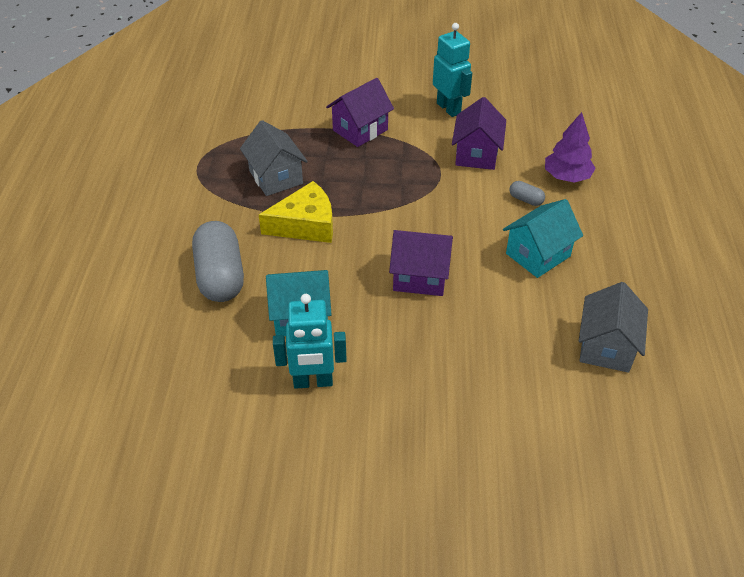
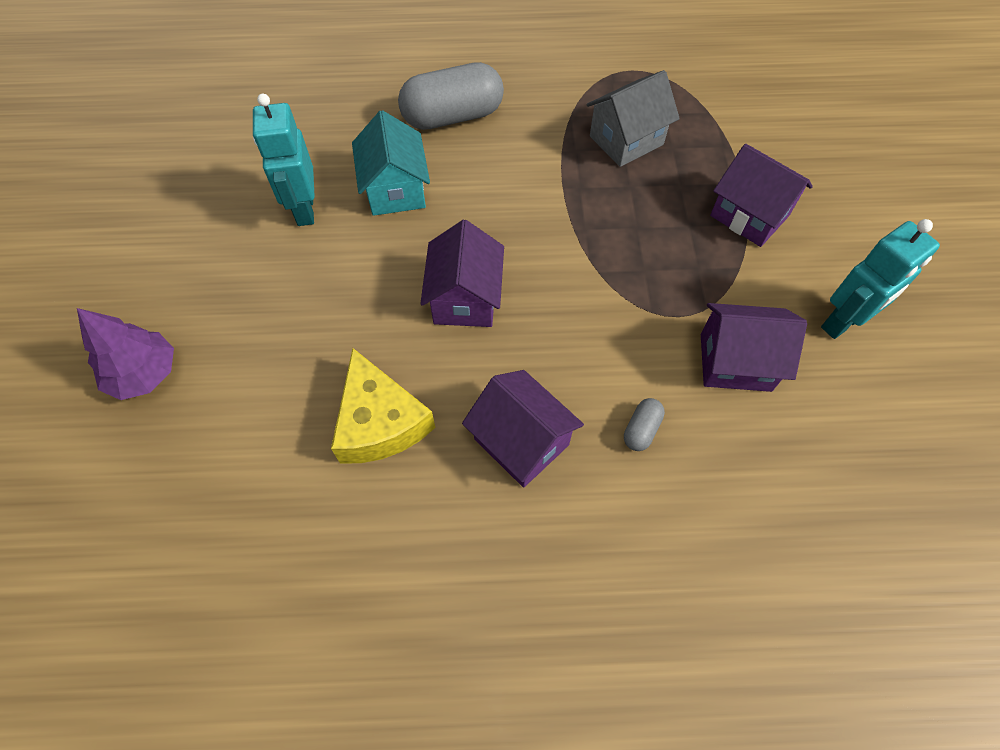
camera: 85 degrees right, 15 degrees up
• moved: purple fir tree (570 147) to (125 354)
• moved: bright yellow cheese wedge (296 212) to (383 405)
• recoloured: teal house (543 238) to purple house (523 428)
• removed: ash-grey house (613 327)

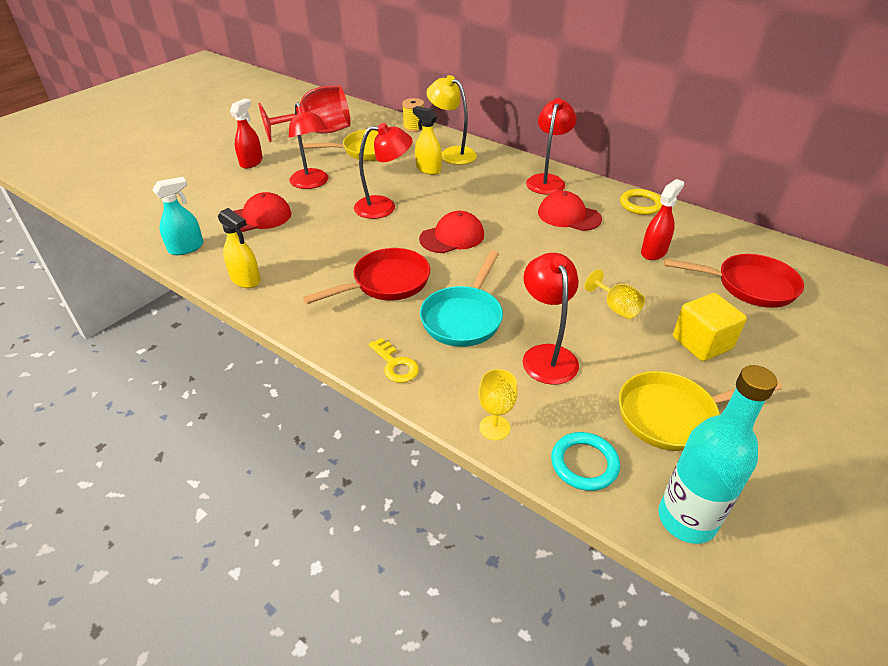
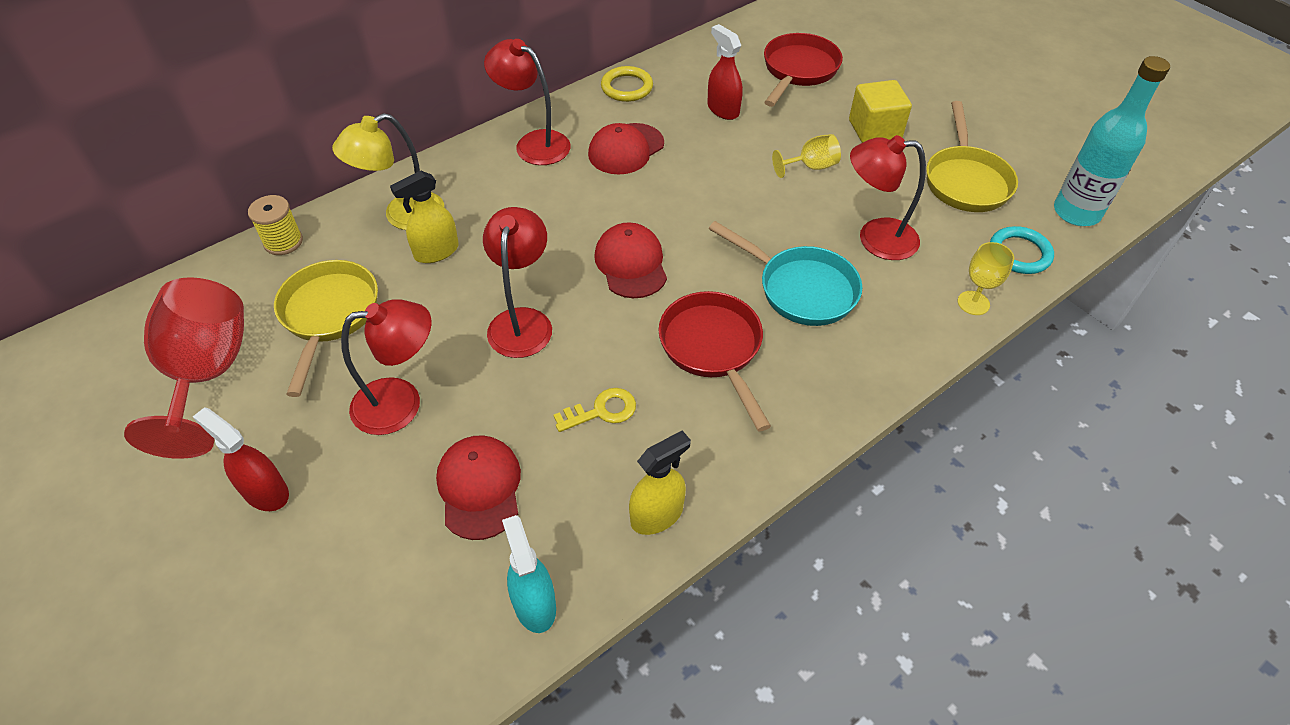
camera: 75 degrees left, 10 degrees up
• moved: bright yellow key (394 360) to (594 410)

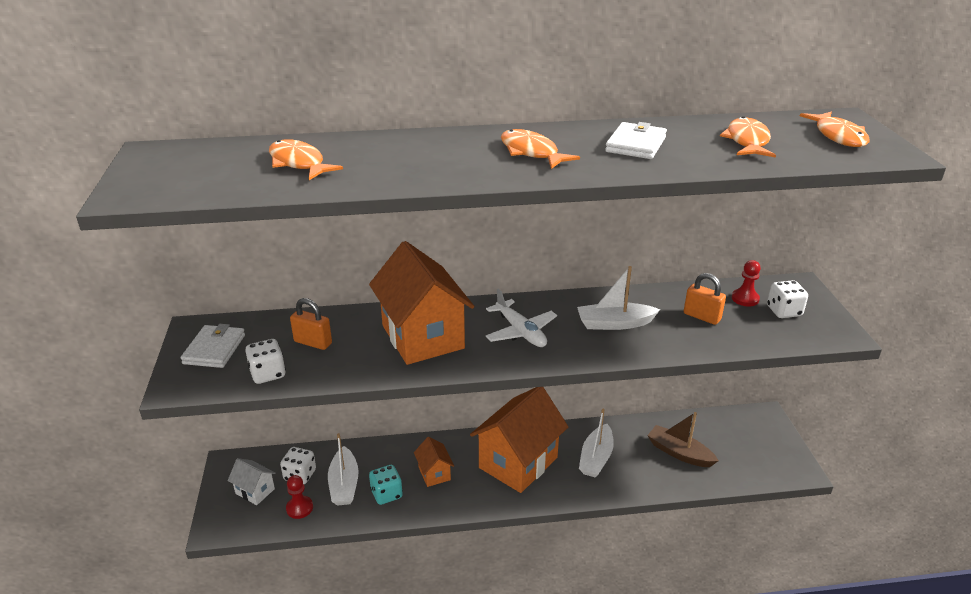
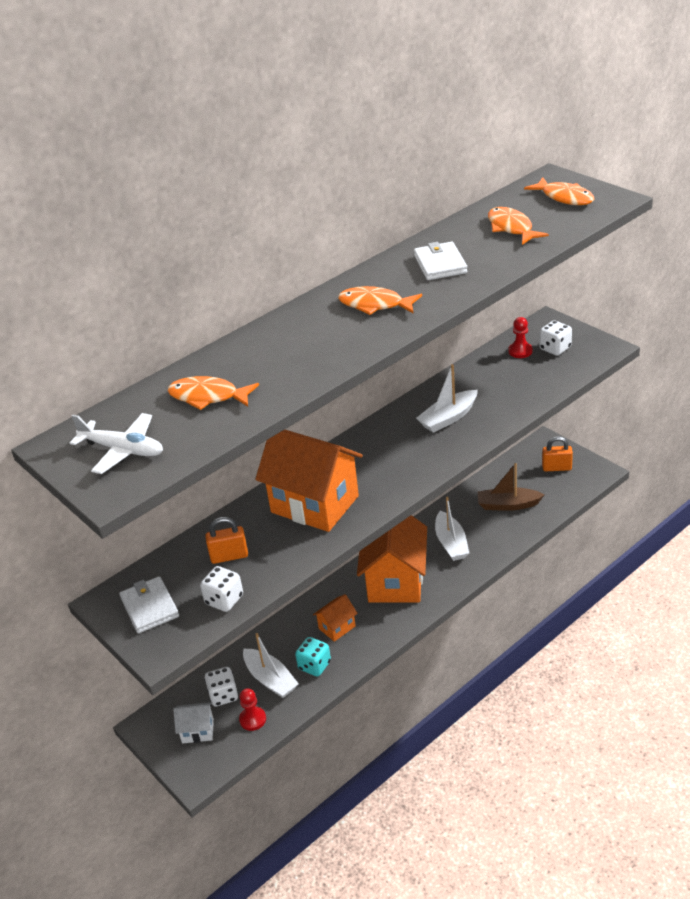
camera: 30 degrees left, 5 degrees up
• moved: snow-white plane (521 318) to (116 443)
• turned: bright orange house (434 462) = (335 618) 75 degrees counterclockwise
• moved: bright orange padlock (705 299) to (557 453)

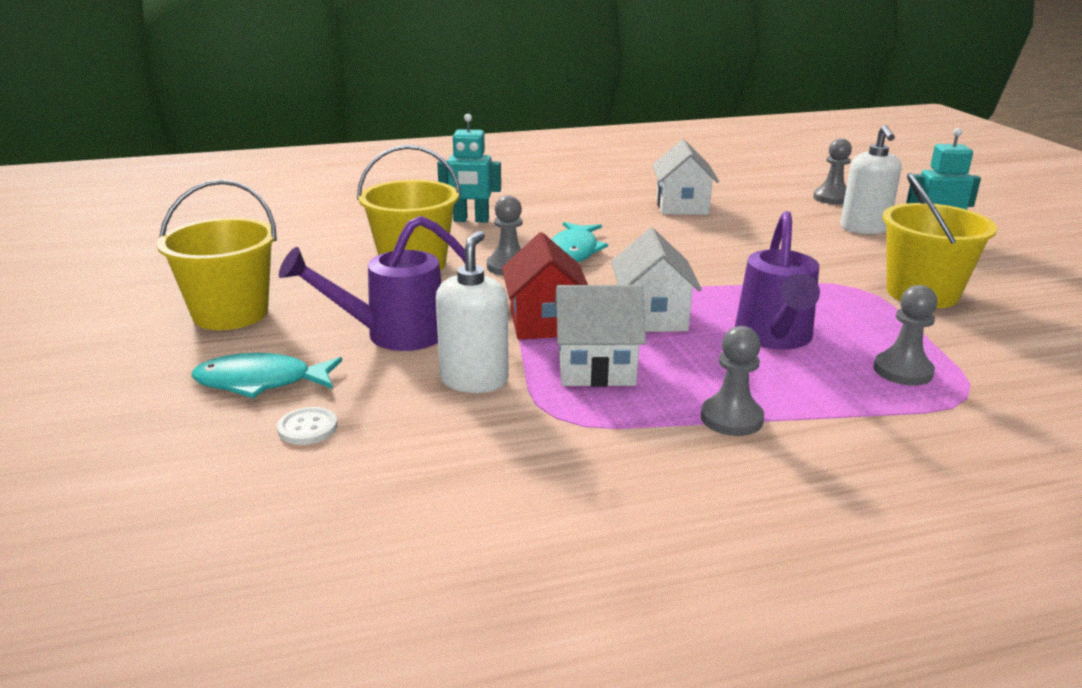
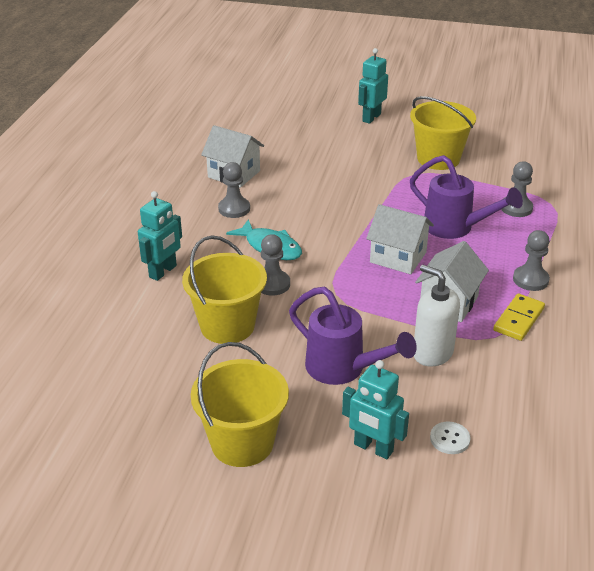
camera: 60 degrees left, 10 degrees up
• moved: ash-grey chess pawn (832 171) to (234 190)
• turned: purple sprinkling can (372 283) = (353 336) 60 degrees counterclockwise
• replaced: teal fish figure (267 376) to teal robot (375 409)
• added: bright yellow domino (519 317)
• removed: red house (545 285)
• removed: snow-white soap dispenser (871 179)

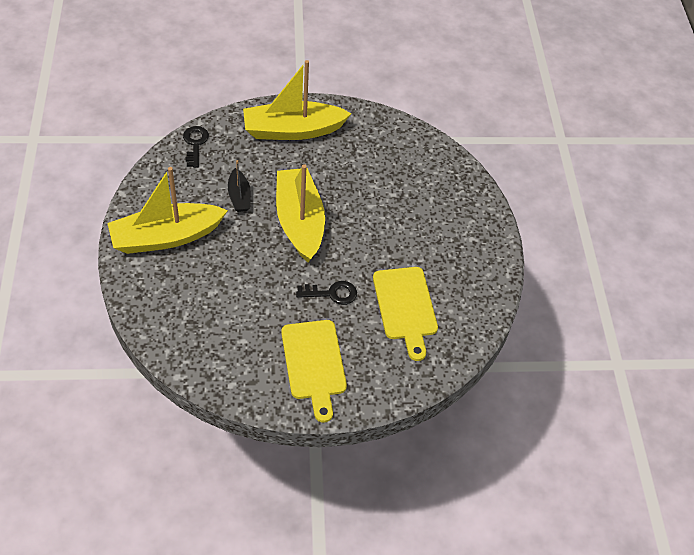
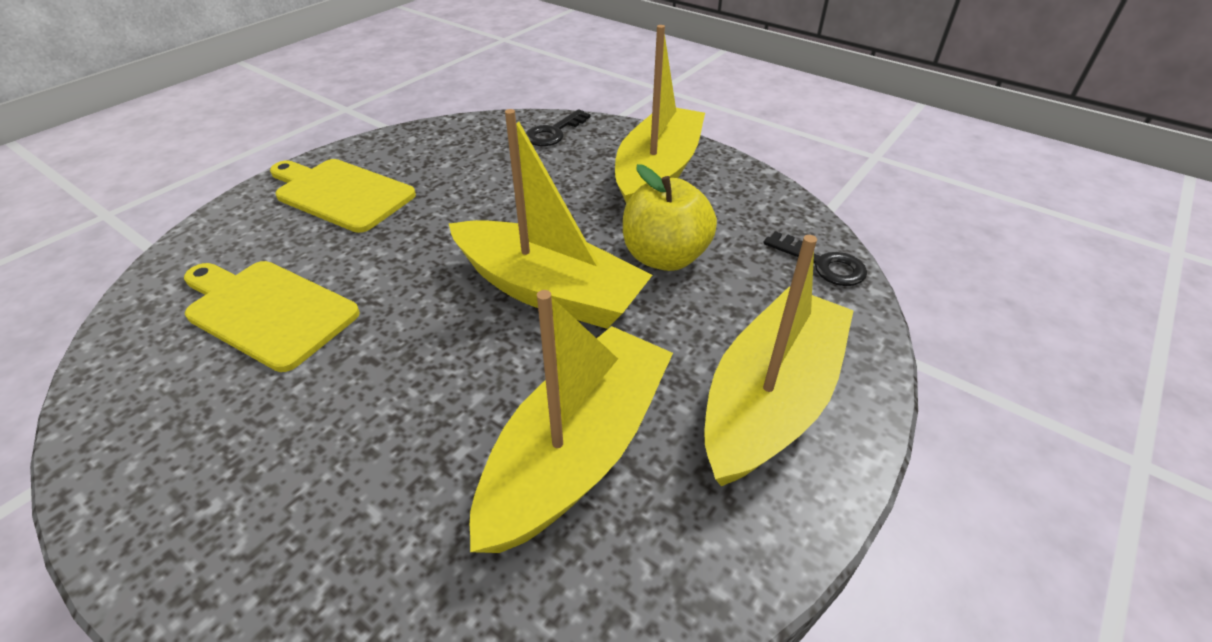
camera: 135 degrees right, 10 degrees down
• added: bright yellow boat (571 421)
• moved: black key (326 293) to (558 127)
• replaced: black boat (239 186) to bright yellow apple (670 217)

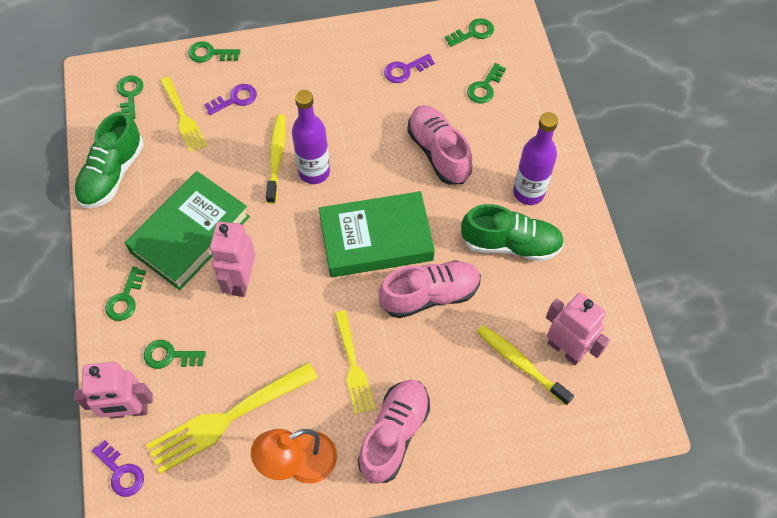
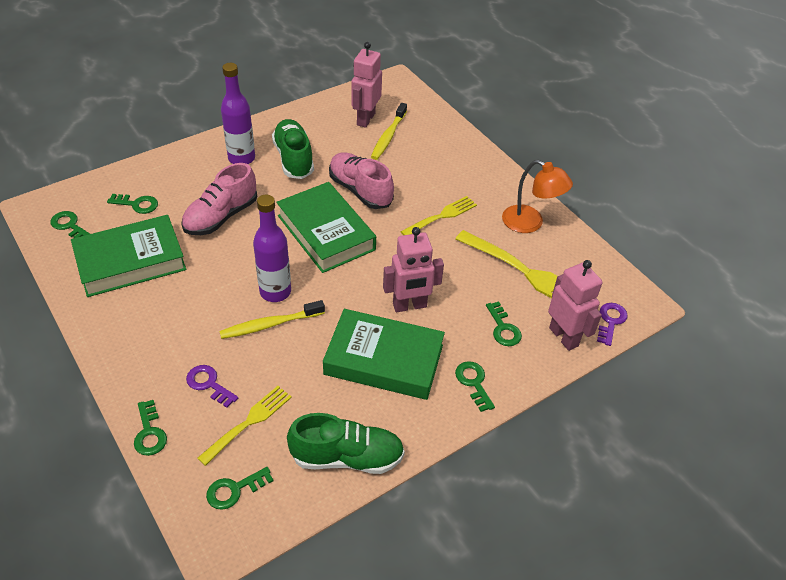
camera: 115 degrees left, 15 degrees down
• replaced: purple key (409 68) to emerald book (128 256)
• turned: emerald key (125 293) = (475 386) 105 degrees counterclockwise
• removed: rose-pink shoe (394 431)

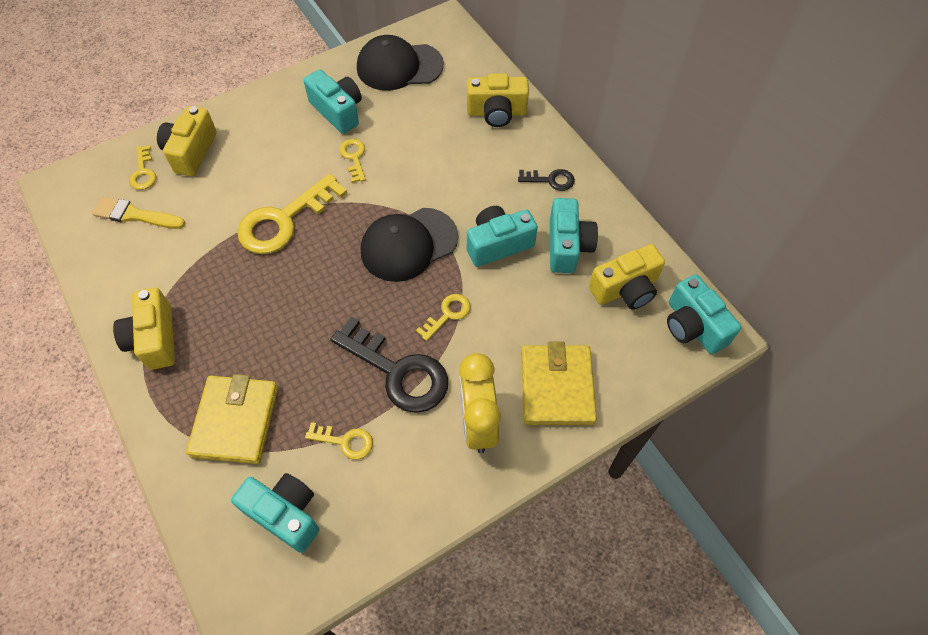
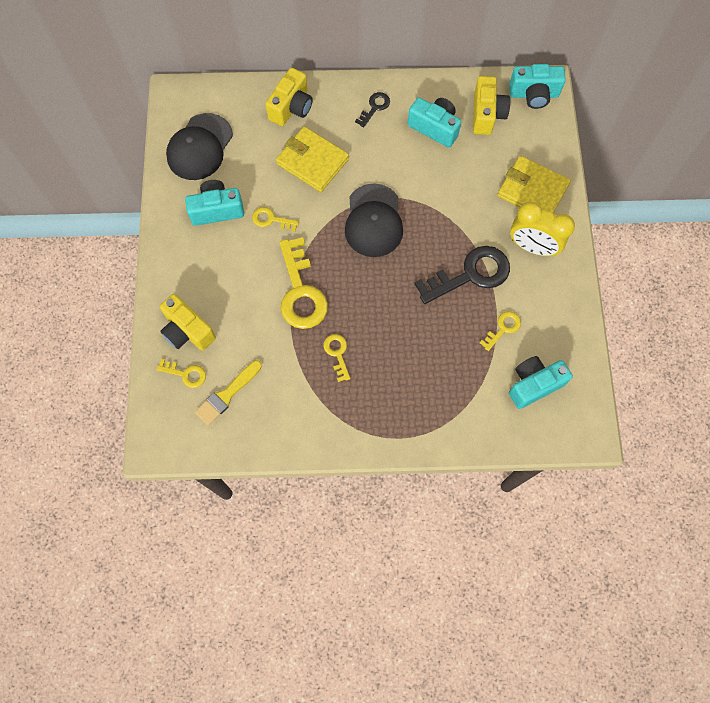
camera: 60 degrees left, 10 degrees up
• moved: bright yellow wallet (232 419) to (312 159)
• moved: bright yellow key (443 317) to (337 358)
• removed: bright yellow camera (144 328)
• removed: teal camera (502 236)

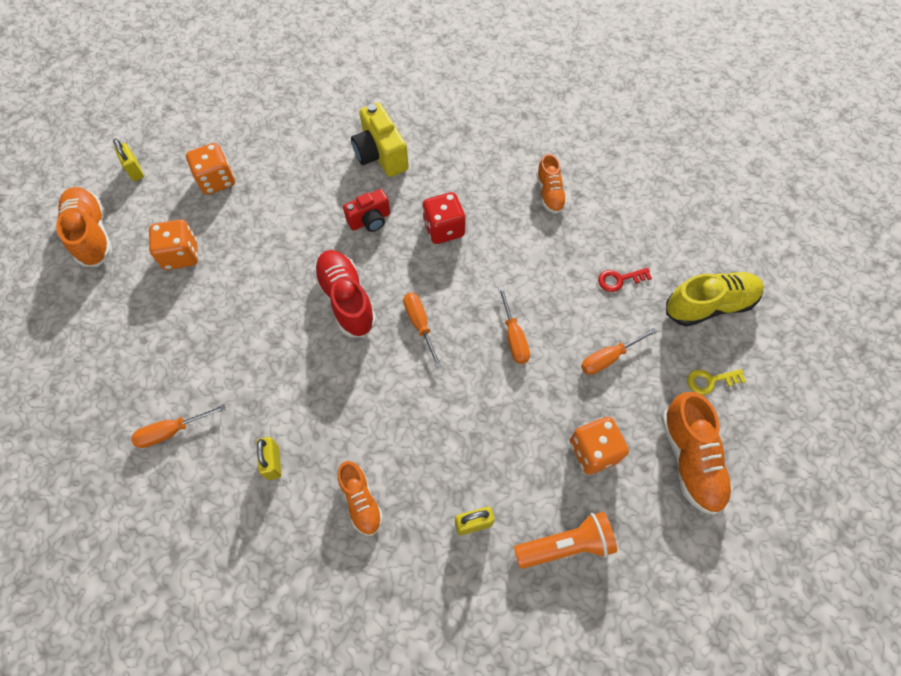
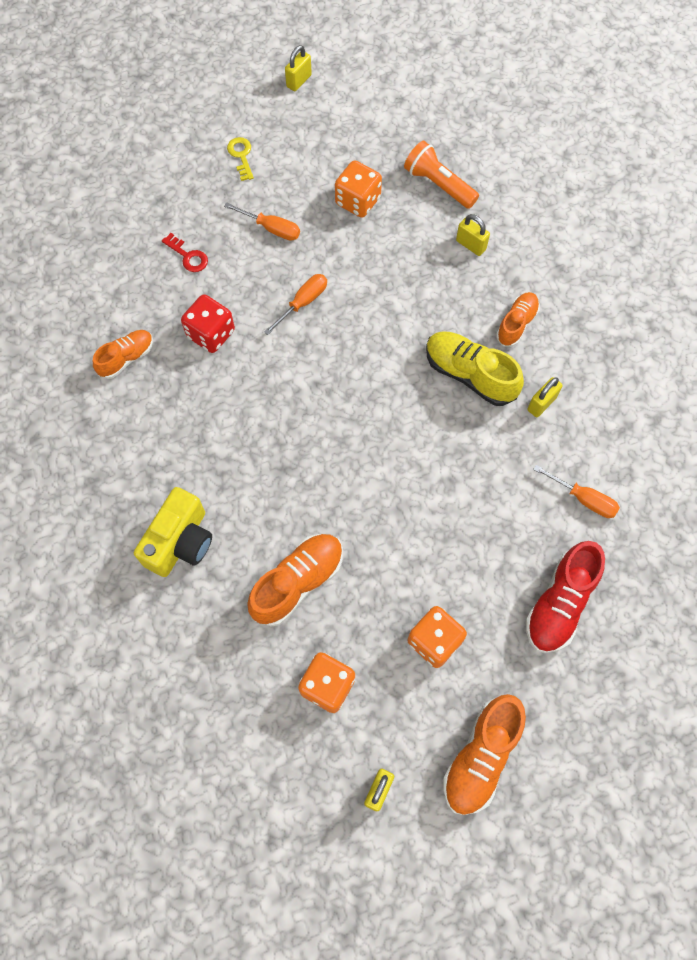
camera: 125 degrees left, 5 degrees up
• moved: red die (444 218) to (208 323)
• turned: bright yellow key (716 382) = (240 159) 150 degrees counterclockwise
• moved: bright orange shoe (697 453) to (295 580)
• added: bright yellow padlock (298 68)
• moved: bright yellow shoe (715 299) to (475 368)
• moved: red shoe (344 293) to (565 597)
• removed: red camera (366 210)
• removed: bright orange screwdriver (422 330)

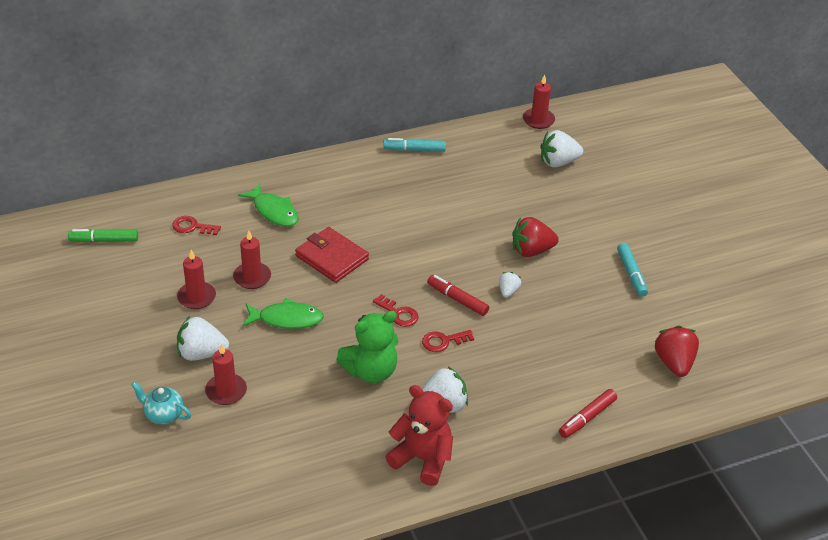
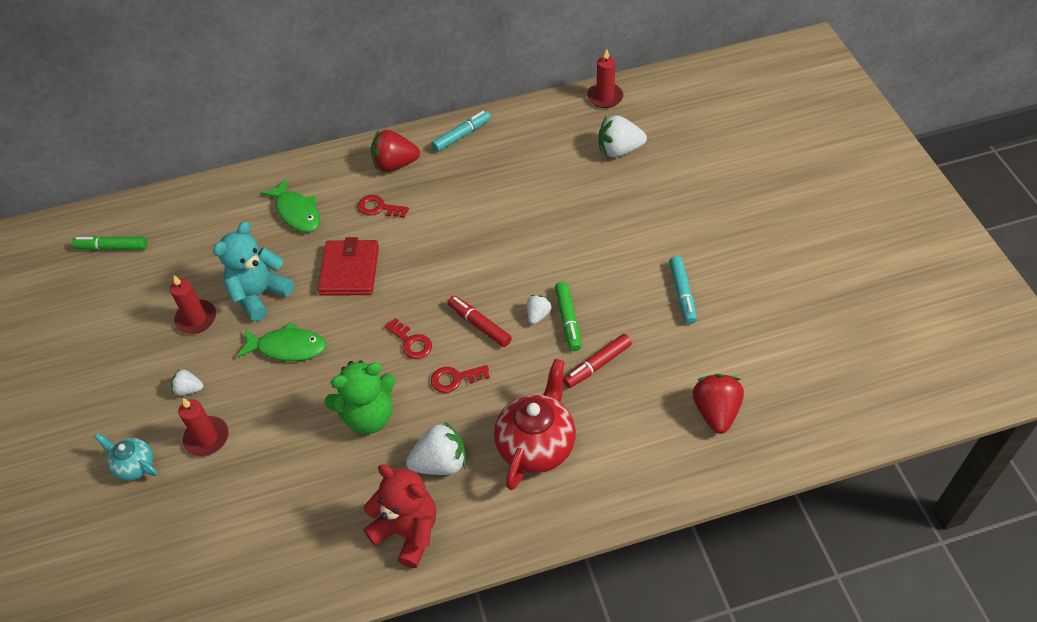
camera: 10 degrees right, 10 degrees up
• resized: snow-white berry (203 338) = (187 382) x0.55
• replaced: red pillar candle (252 259) to teal teddy bear (253 271)
• turned: red wallet (332 255) = (348 266) 45 degrees clockwise
• moved: red key (196 225) to (383 206)
• moved: red berry (535 237) to (395 151)
• turned: teal marker (414 145) = (461 131) 135 degrees clockwise
• added: red china teapot (535 424)
• added: emerald marker (568 316)
• moved: red marker (588 413) to (597 361)

